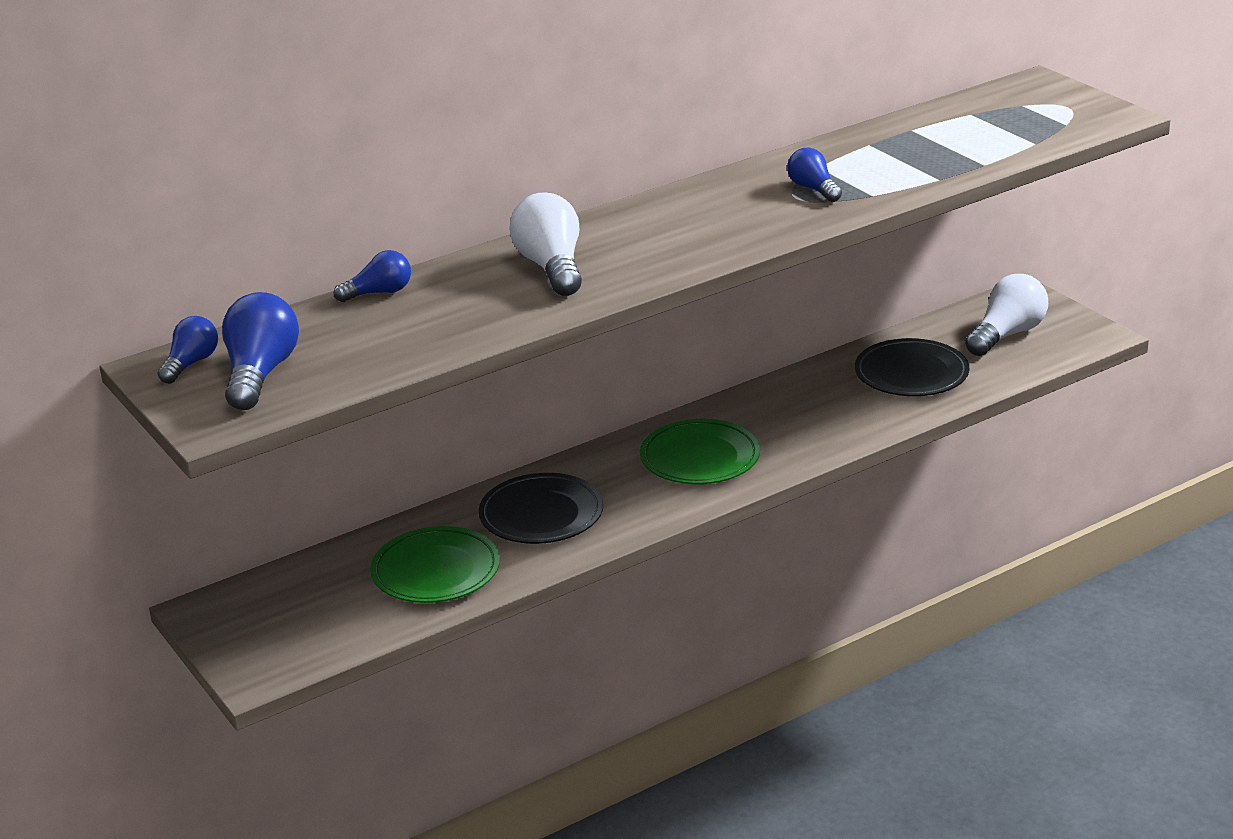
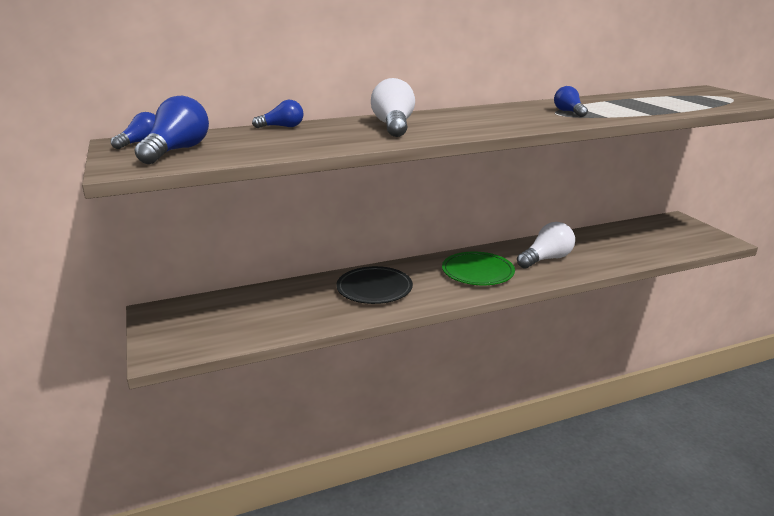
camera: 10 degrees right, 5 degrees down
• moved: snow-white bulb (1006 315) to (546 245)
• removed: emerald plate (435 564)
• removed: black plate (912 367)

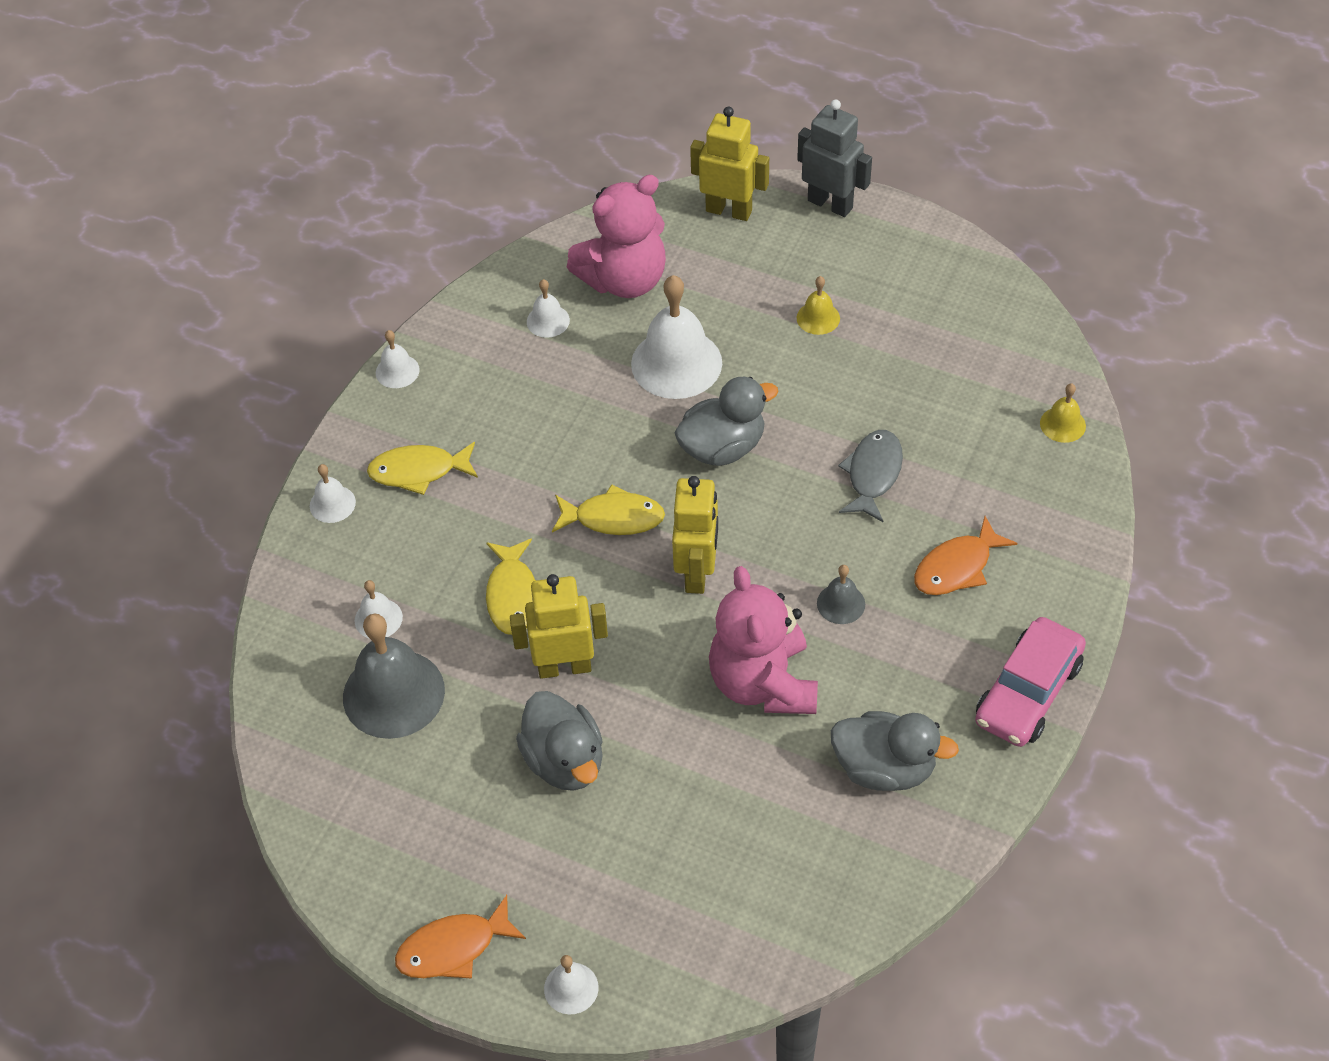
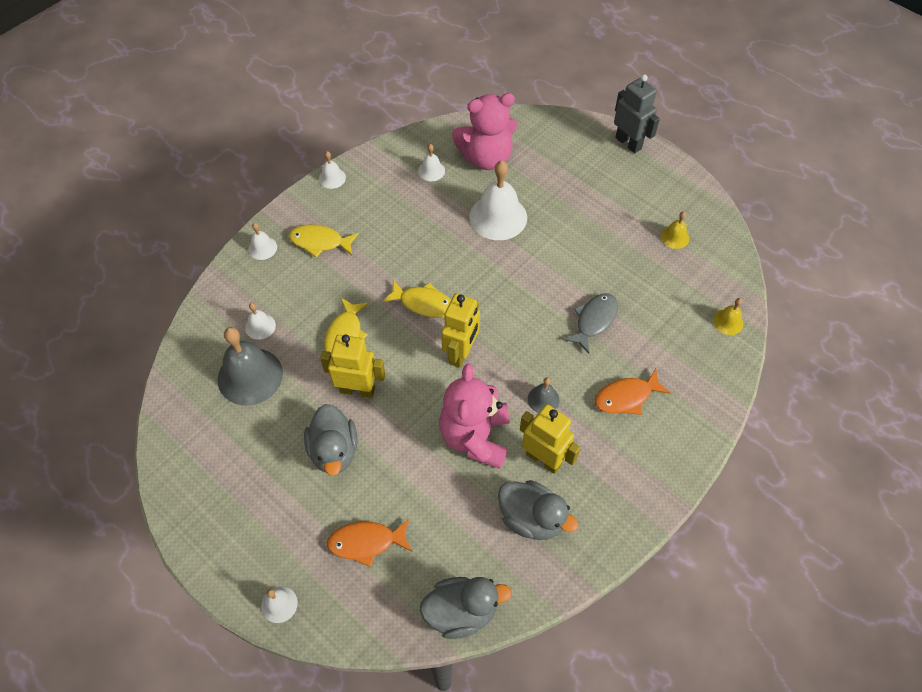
camera: 15 degrees right, 5 degrees up
• moved: bright orange fish figure (460 937) to (369 543)
• moved: ash-grey toy duck (726 421) to (466 608)
• moved: bright yellow robot (729 163) to (550 439)
• moved: bright yellow bell (818 305) to (675 230)
• removed: rose-pink automobile (1030 682)

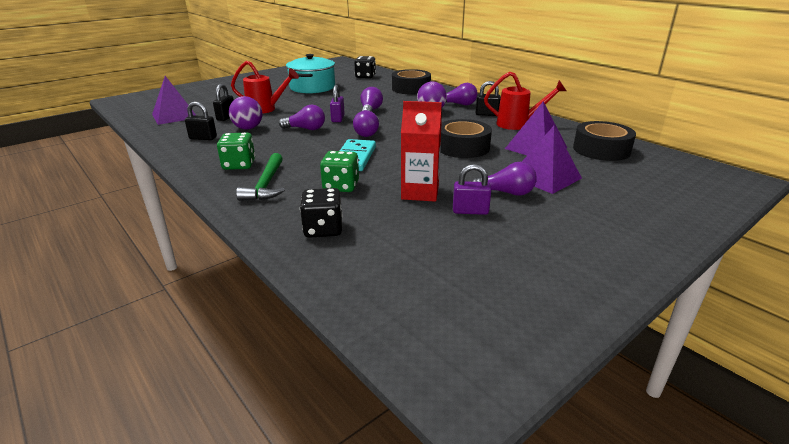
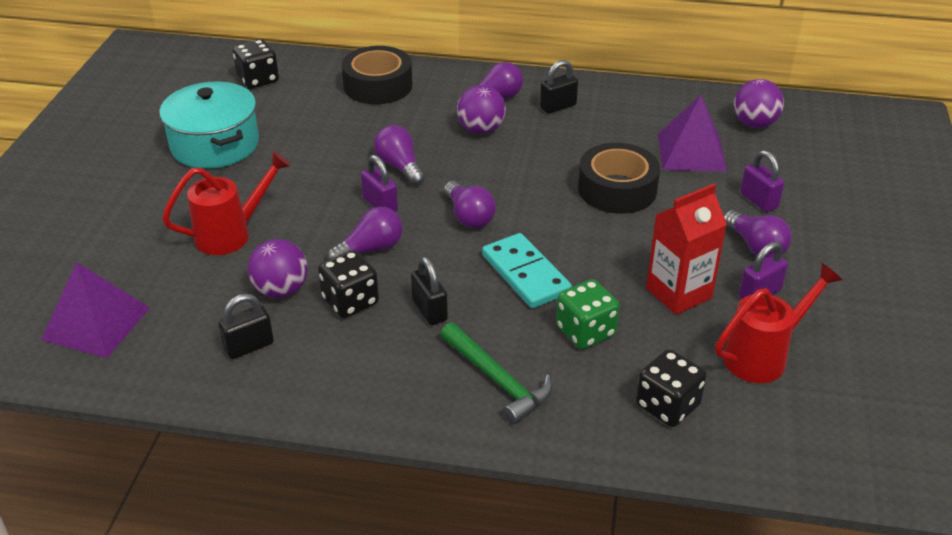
camera: 40 degrees left, 10 degrees up
• added: black die (348 284)
• moved: black padlock (223 102) to (429 291)
• moved: red sprinkling can (525 101) to (778 323)
• turned: purple bulb (504 179) = (758 233) 90 degrees clockwise
• replaced: black sticky tape (604 141) to purple ball (759 103)
• replaced: purple solid pyramid (552 160) to purple padlock (762 181)
• removed: emerald die (236 151)

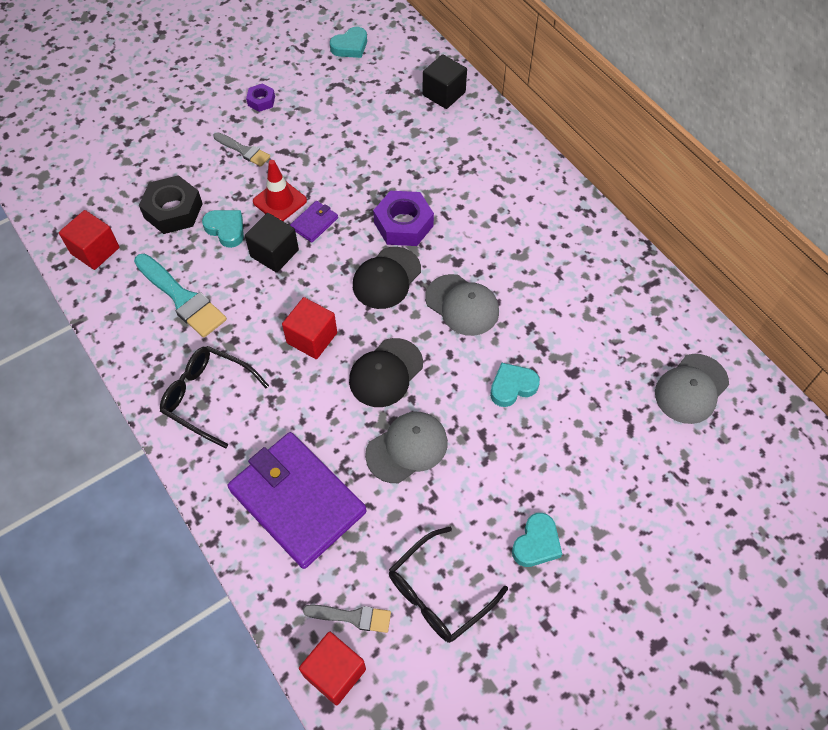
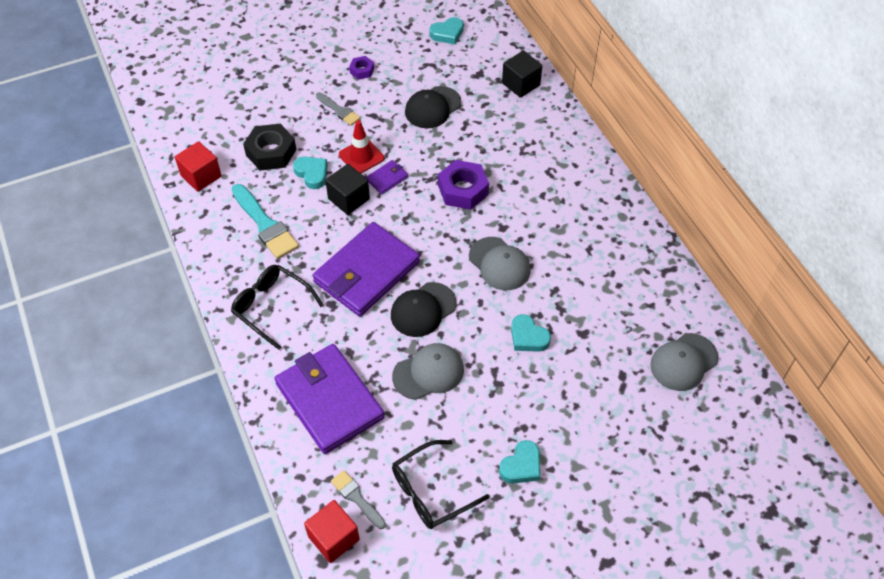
camera: 10 degrees right, 5 degrees down
• replaced: red solid cube (309 328) to purple wallet (366 269)
• turned: ash-grey paintbrush (347 618) = (358 499) 150 degrees counterclockwise
• moved: black baseball cap (387 278) to (433 107)
• turned: teal love heart (515 384) = (531 333) 120 degrees counterclockwise

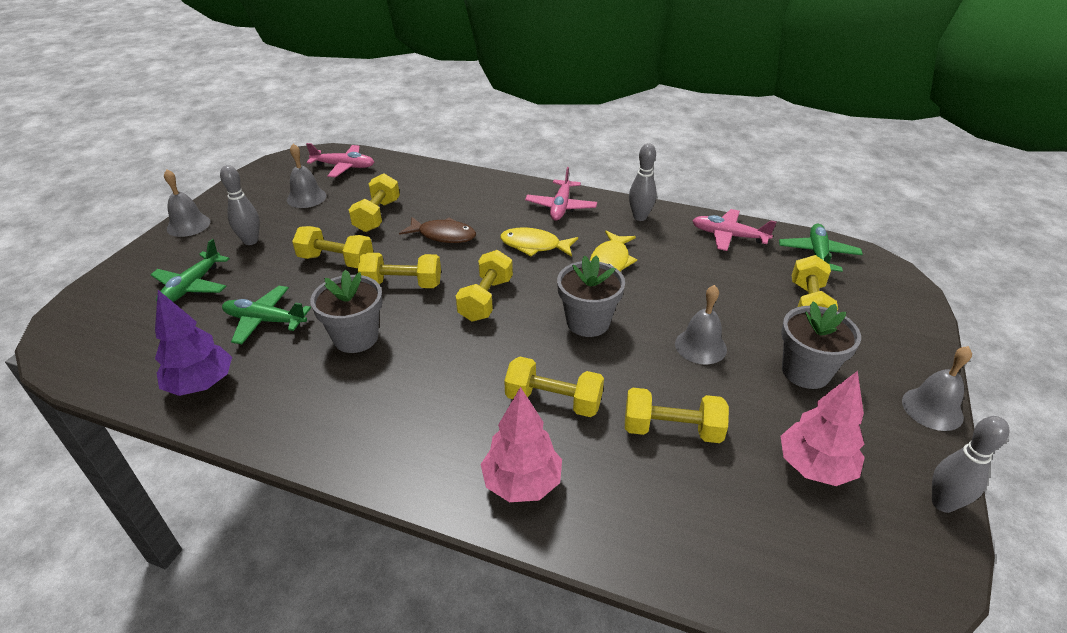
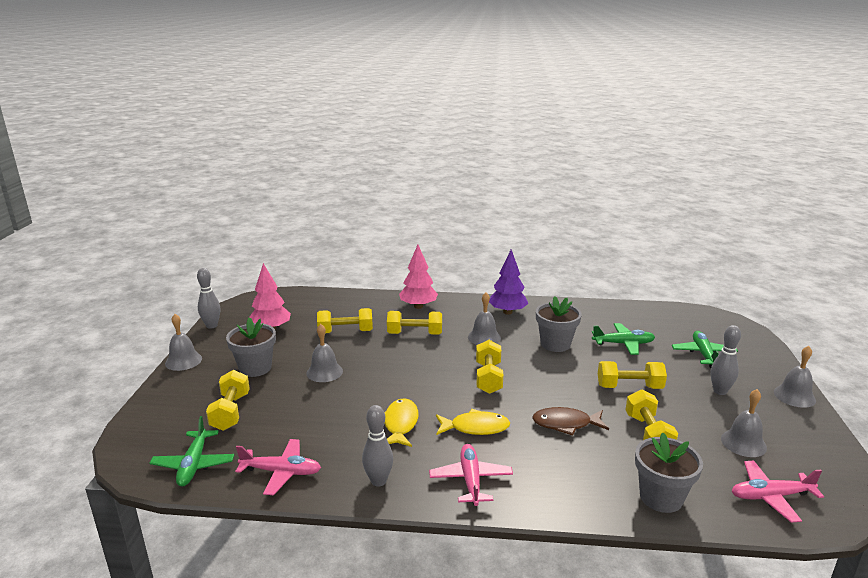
camera: 165 degrees right, 15 degrees down
• added: ash-grey bell (484 319)
• moved: purple fir tree (193 343) to (508 282)
• moved: ash-grey potted plant (591 296) to (669 472)
• removed: bright yellow dumbbell (399 270)

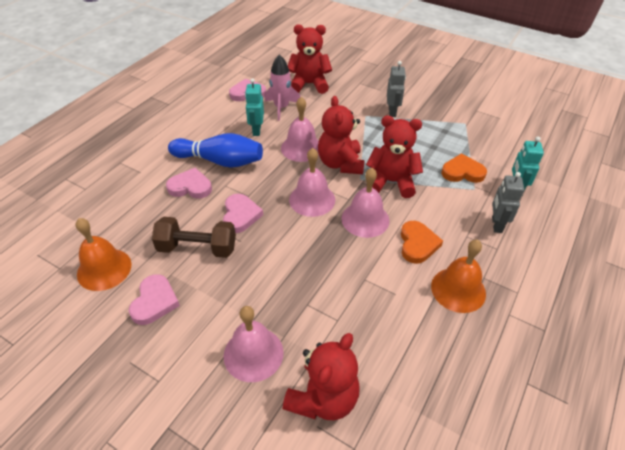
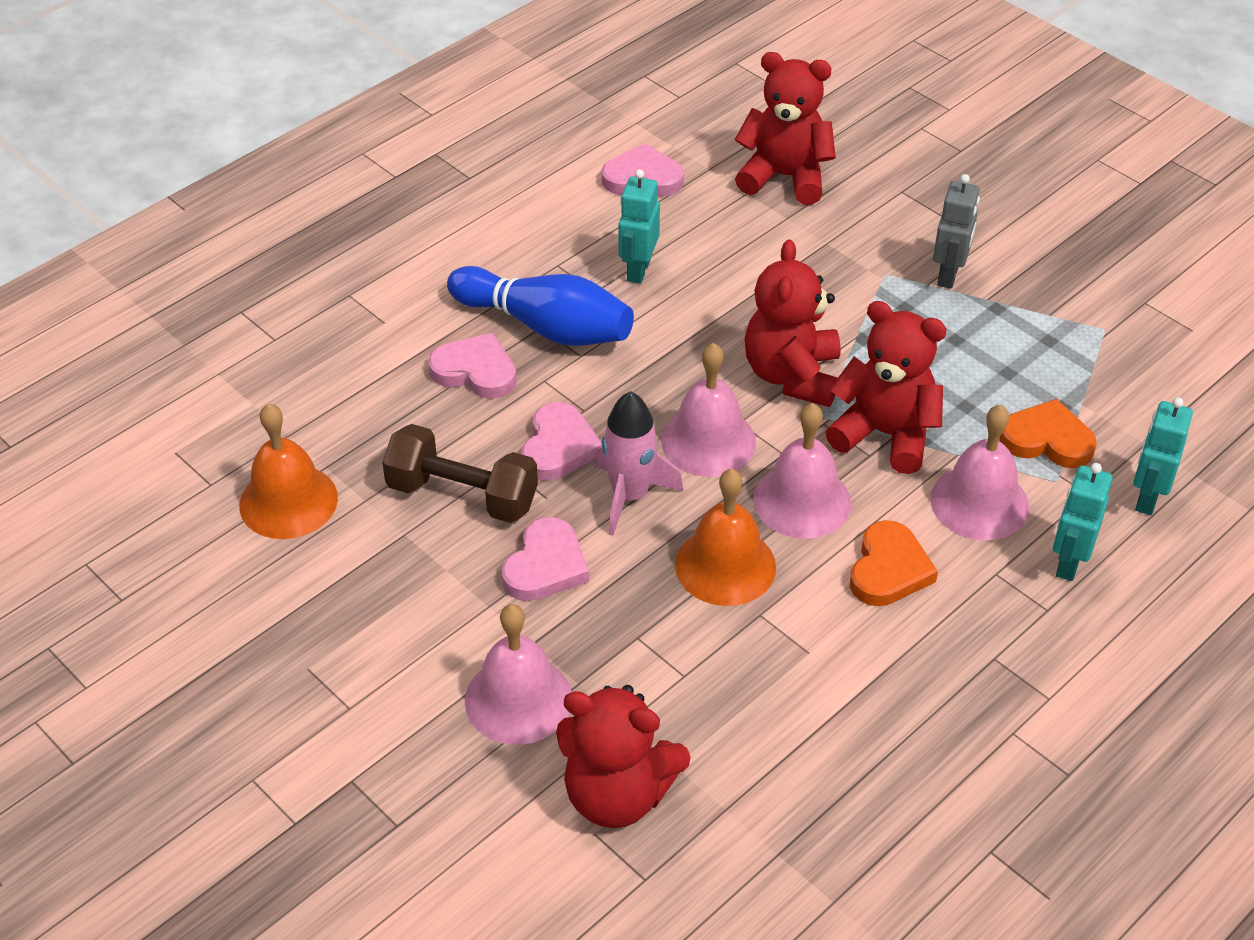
camera: 15 degrees right, 0 degrees up
• moved: rose-pink love heart (154 299) to (545 559)
• turned: red teddy bear (321 376) = (623 756) 60 degrees clockwise
• moved: rose-pink rocket (282 87) to (639 463)
• moved: bright orange bell (458 276) to (725 537)
• moved: rose-pink bell (300 129) to (979 472)
• recoloured: ash-grey robot (508 202) to teal robot (1083 522)

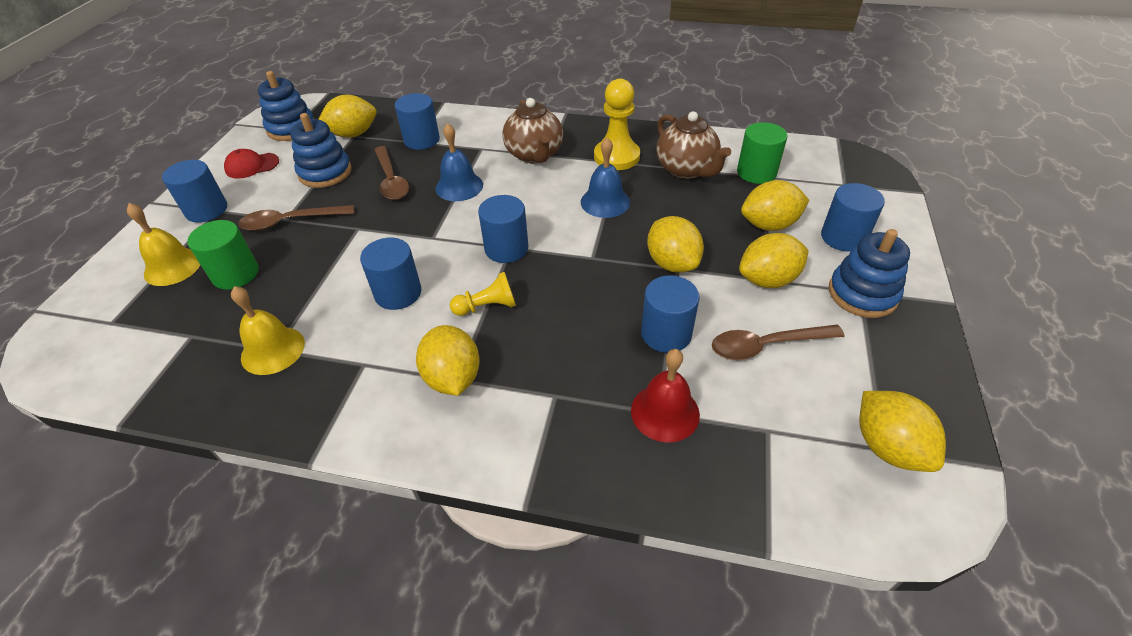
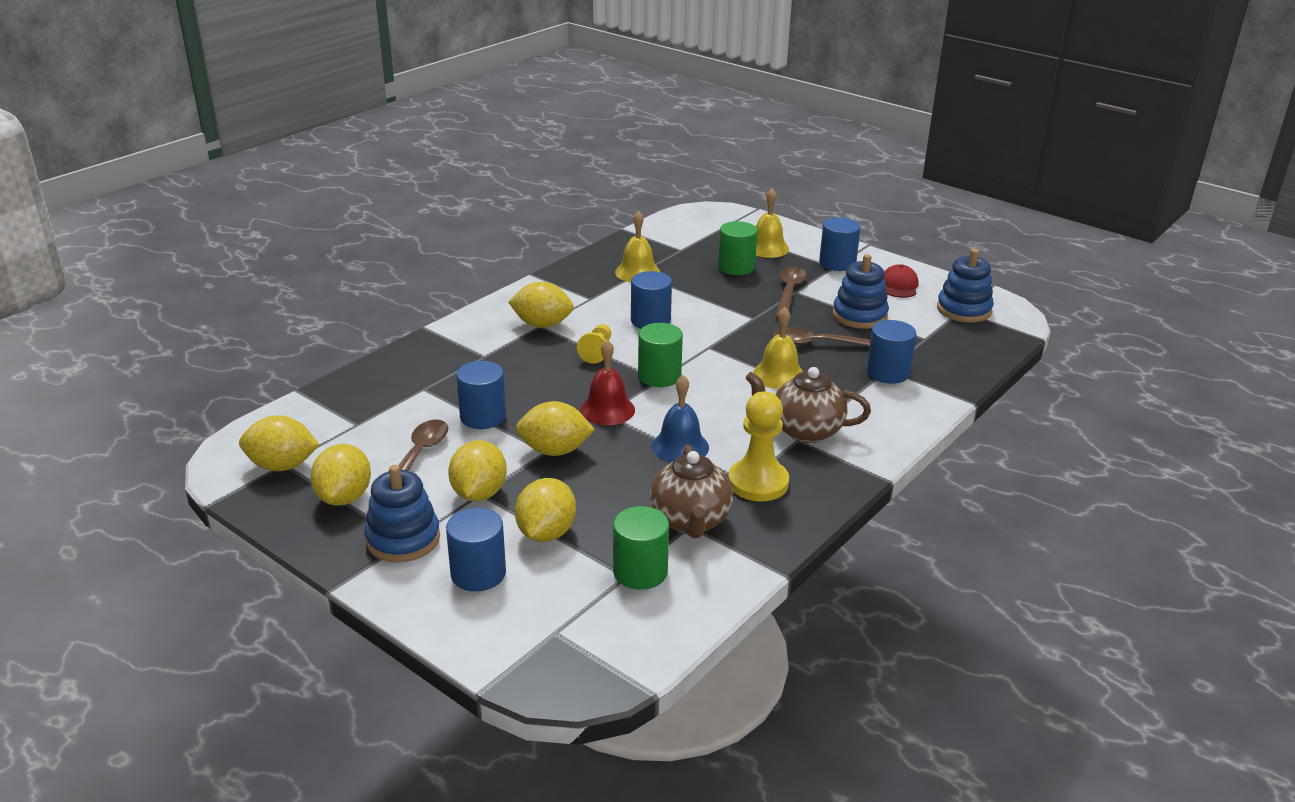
camera: 115 degrees right, 15 degrees down
• moved: bright yellow lemon (347 116) to (340 475)
• moved: red bell (665 395) to (607 382)
• recoloured: blue solid cylinder (503 229) to emerald solid cylinder (660 355)
• turned: dark brown china teapot (693 145) = (691 491) 90 degrees counterclockwise
• recoloured: blue bell (459 162) to bright yellow bell (778 348)

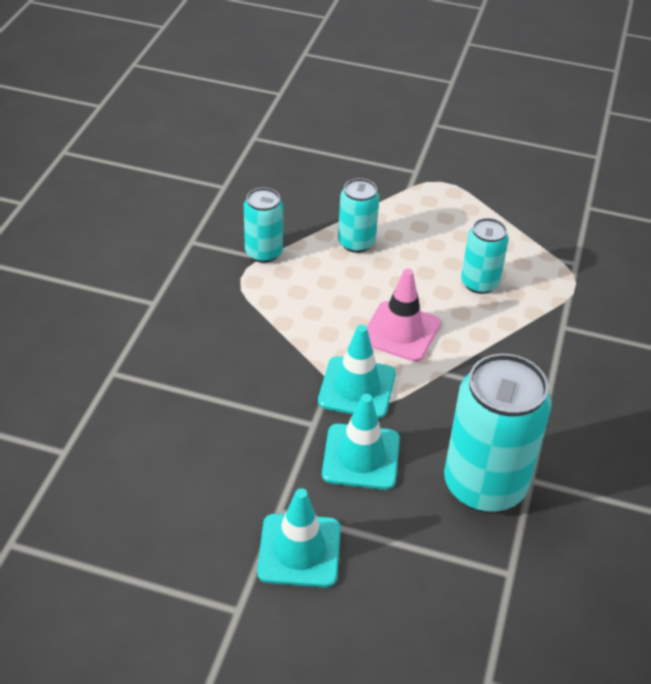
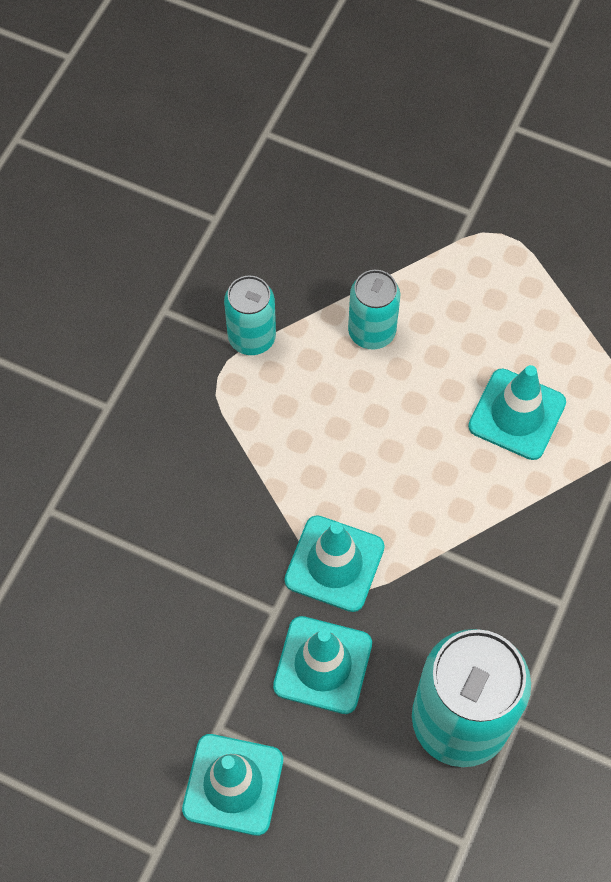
camera: 10 degrees right, 20 degrees up
• replaced: teal tin (485 256) to teal safety cone (517 412)
• removed: rose-pink safety cone (404 315)

